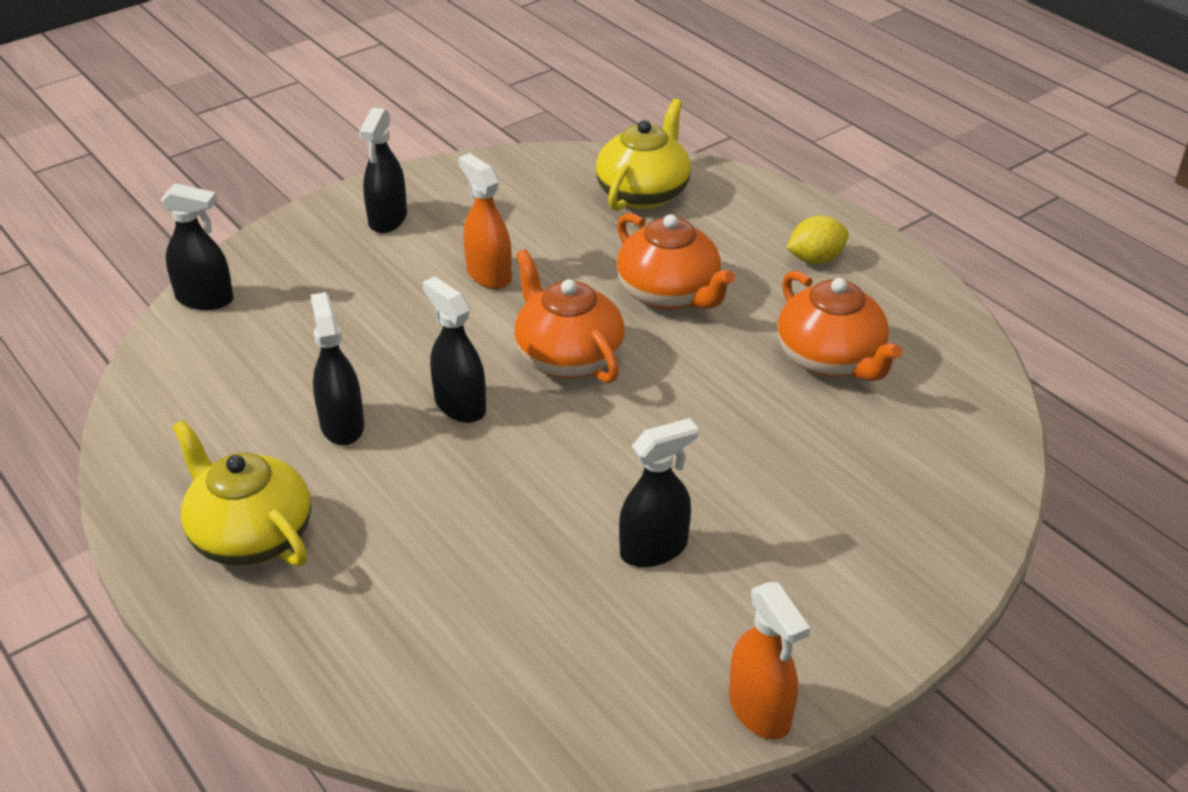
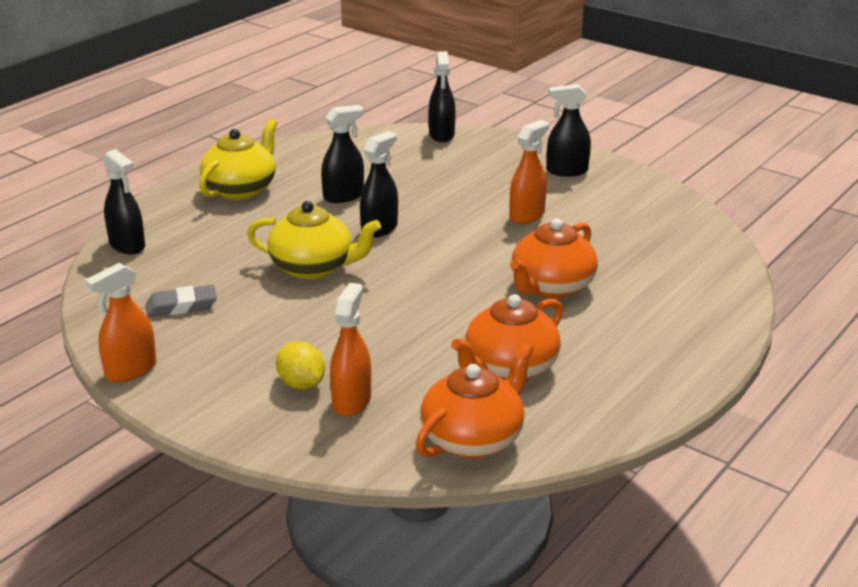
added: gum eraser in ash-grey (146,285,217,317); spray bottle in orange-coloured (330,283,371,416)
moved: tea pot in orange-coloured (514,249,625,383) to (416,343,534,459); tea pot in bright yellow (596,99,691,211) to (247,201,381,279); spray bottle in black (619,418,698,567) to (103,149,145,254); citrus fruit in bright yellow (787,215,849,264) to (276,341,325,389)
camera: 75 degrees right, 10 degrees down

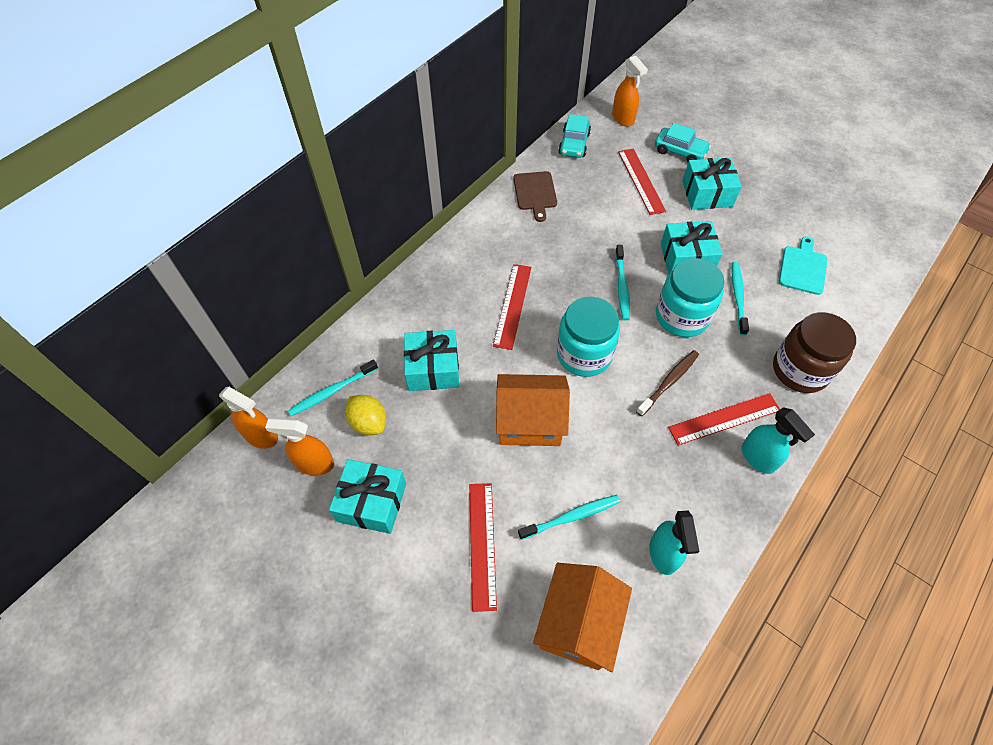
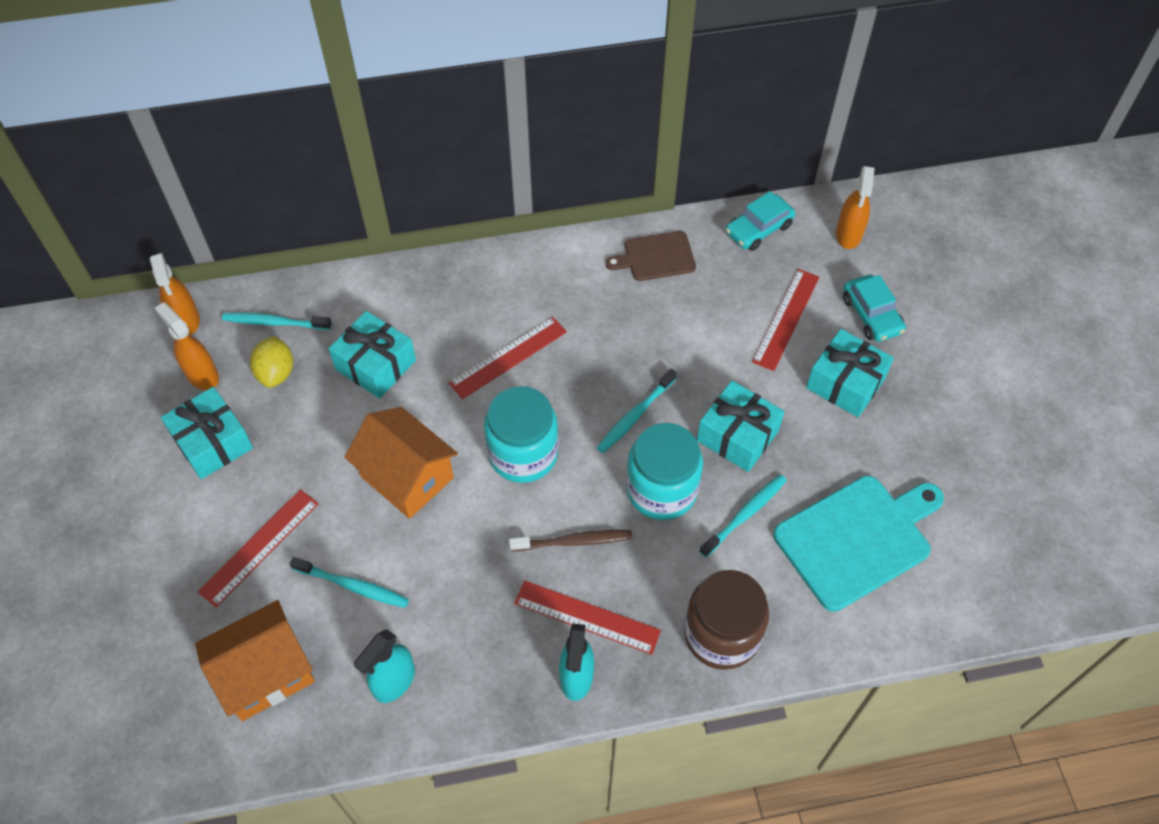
turned: bread board in russet (513,171,557,222) = (606,231,696,281) 45 degrees clockwise
resized: bread board in turquoise (779,236,827,295) = (773,476,944,612) x1.75
camera: 40 degrees right, 0 degrees up

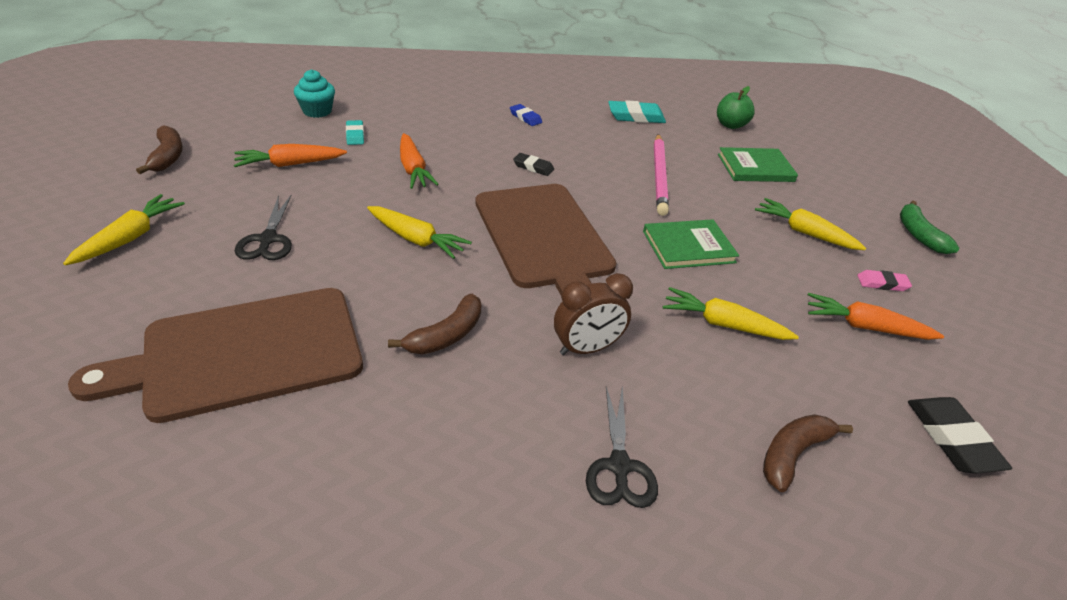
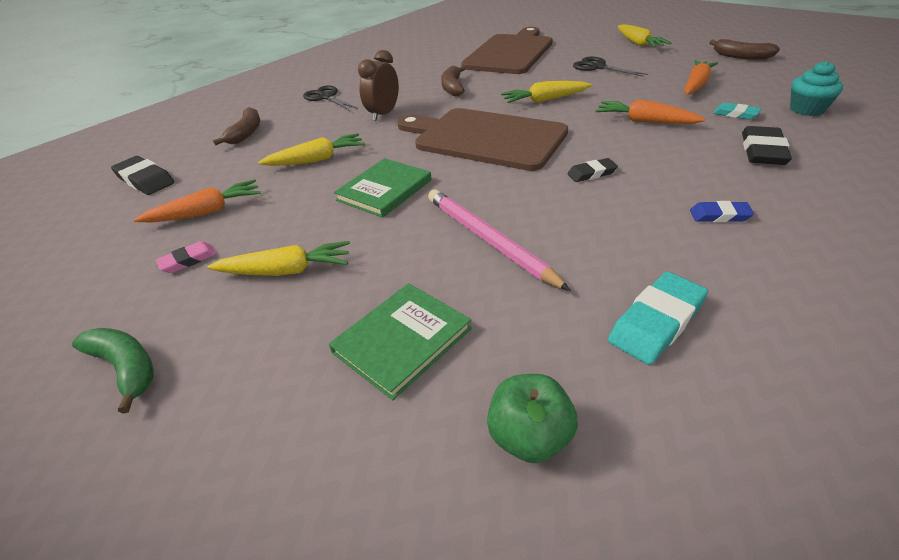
added: gum eraser in black (742,126,792,165)
camera: 145 degrees right, 0 degrees up

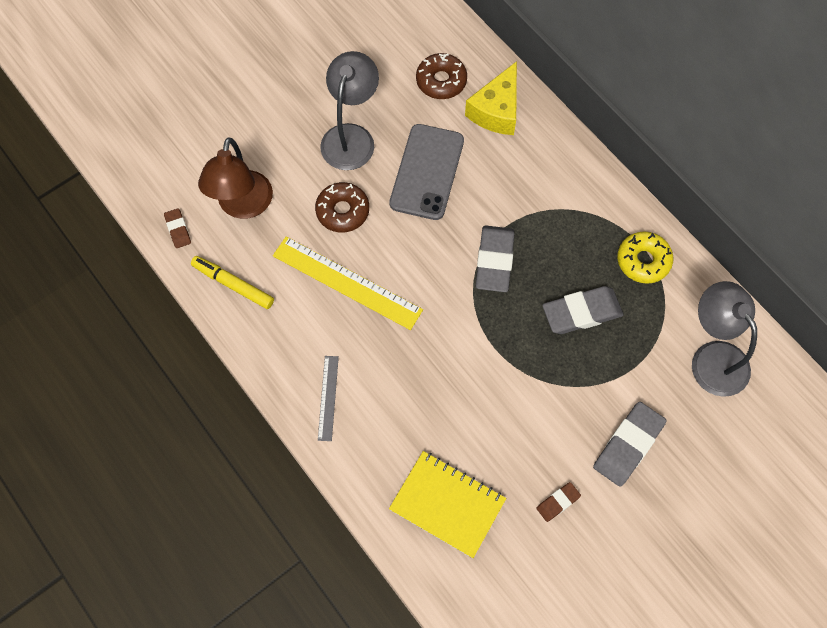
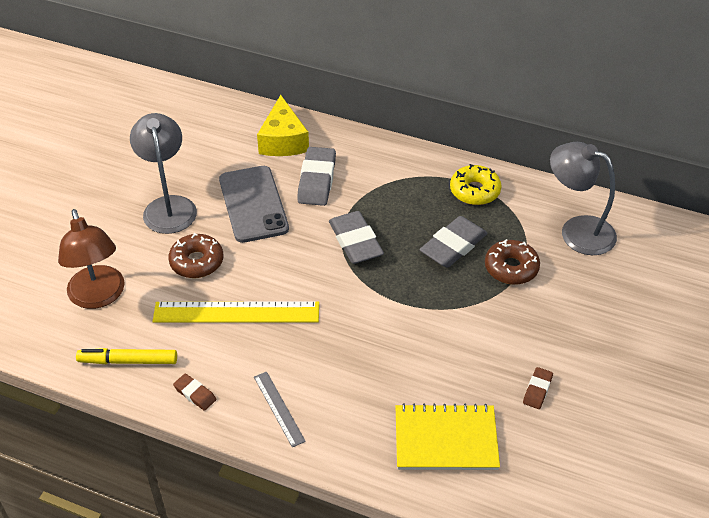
moved: gum eraser in russet (164,208,191,248) to (173,373,216,411); doughnut in russet (416,53,467,99) to (485,239,540,285); gum eraser in ash-grey (593,402,667,487) to (297,147,336,206)
camera: 30 degrees left, 20 degrees down

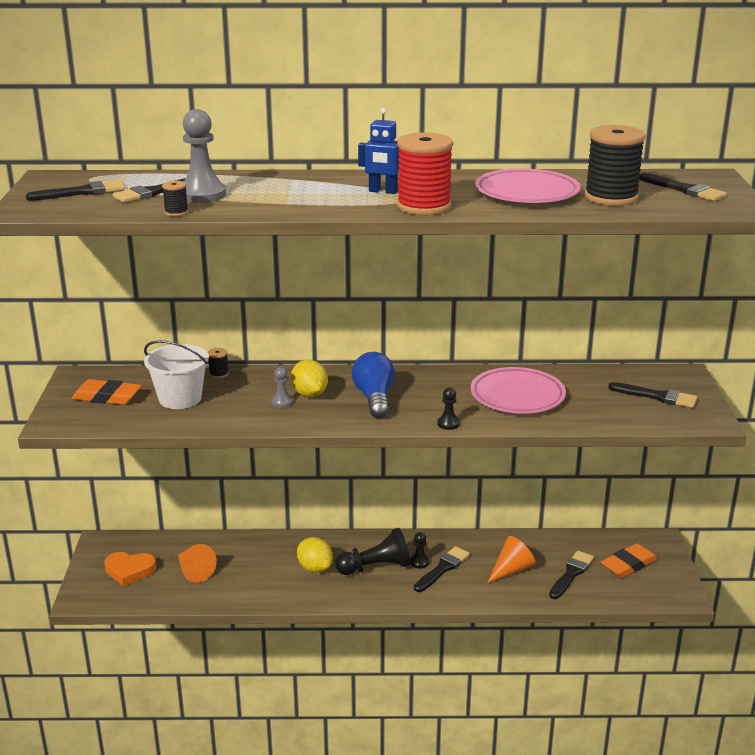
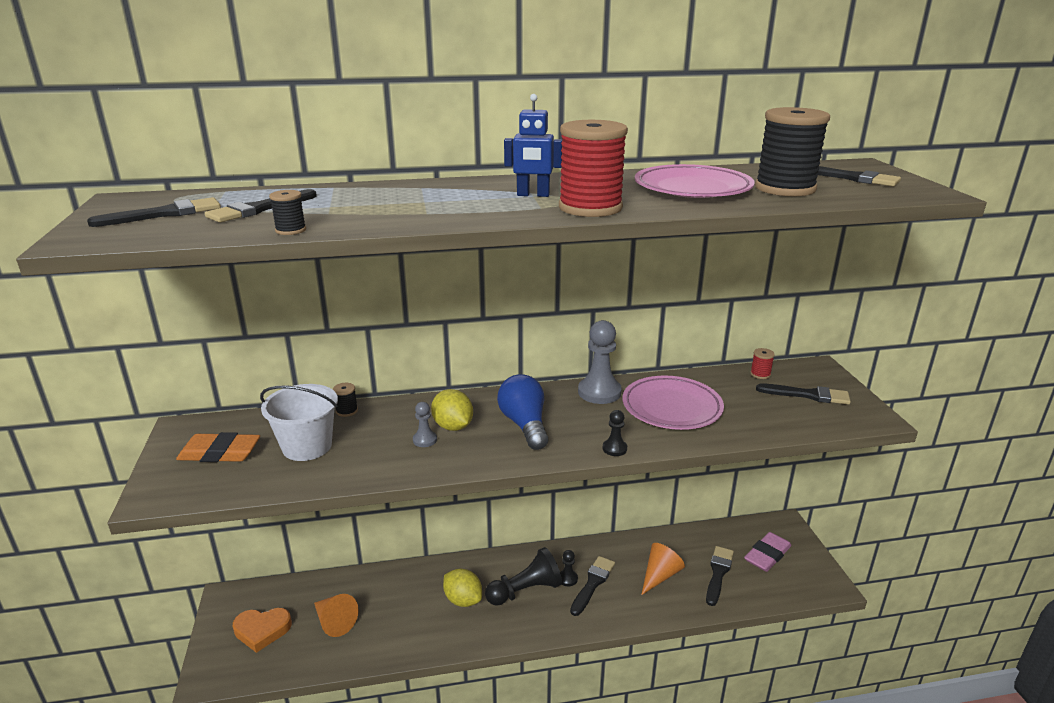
added: bobbin in crimson (750,348,775,379)
moved: pawn in ash-grey (183,109,226,203) to (578,320,622,404)
recoloured: gum eraser in orange-coloured (601,543,658,578) to gum eraser in rosy (744,532,791,572)
camera: 10 degrees left, 0 degrees up

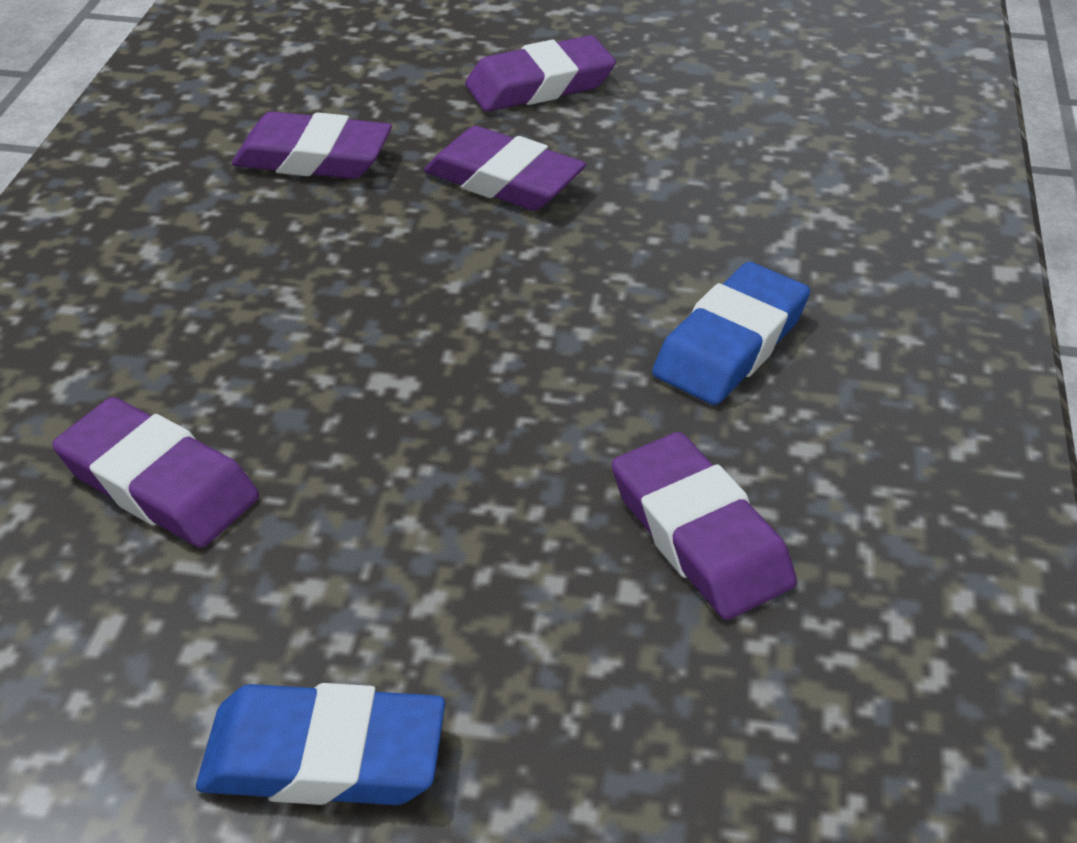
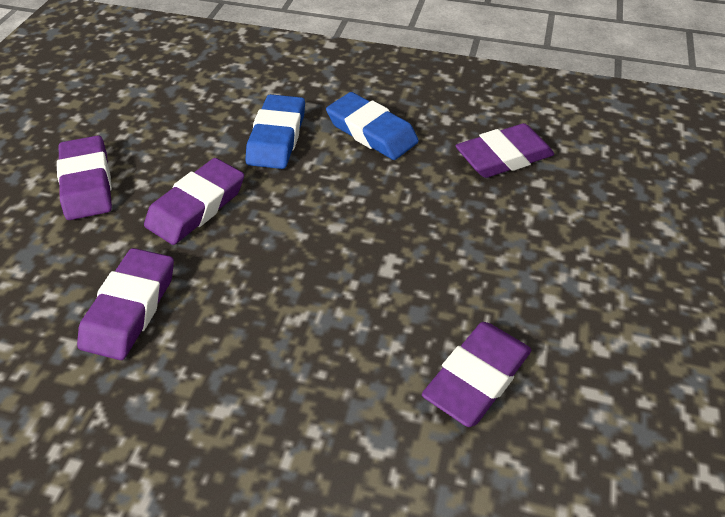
moved: gum eraser in blue (196,683,445,805) to (245,94,305,169)
camera: 85 degrees left, 5 degrees up

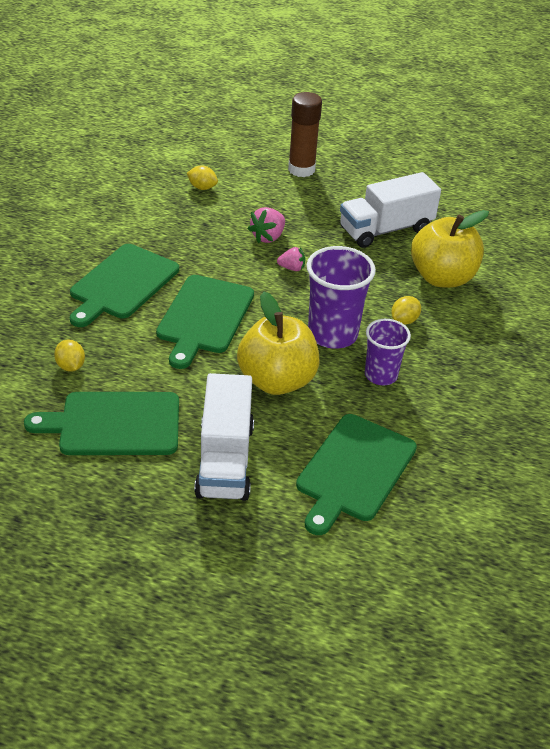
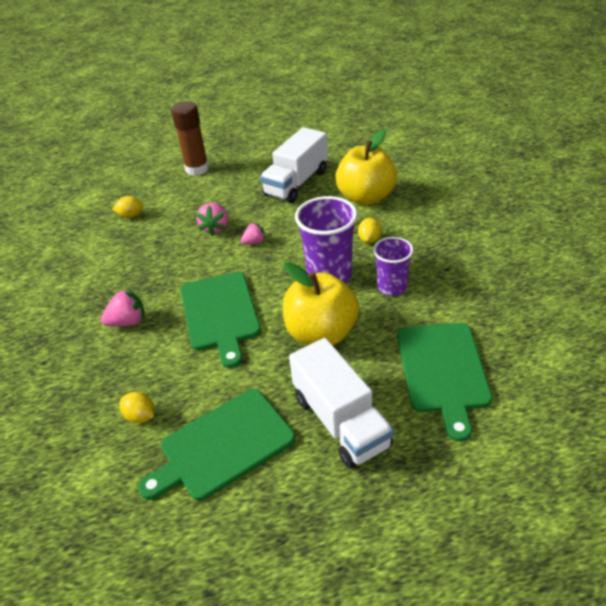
replaced: bread board in emerald (70,244,179,327) to strawberry in rosy (101,289,145,327)
camera: 25 degrees left, 0 degrees up

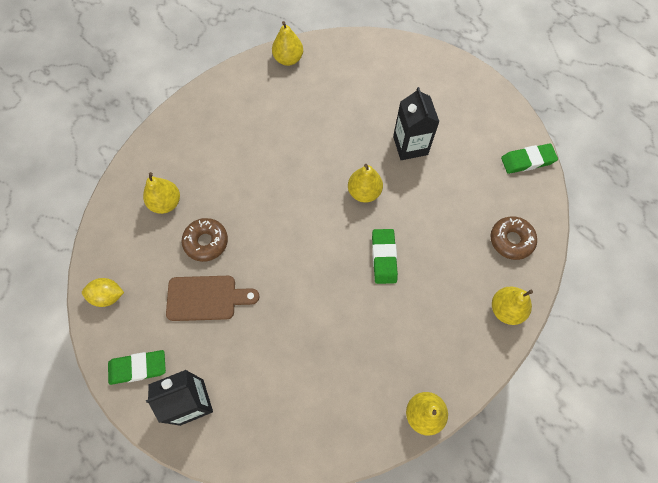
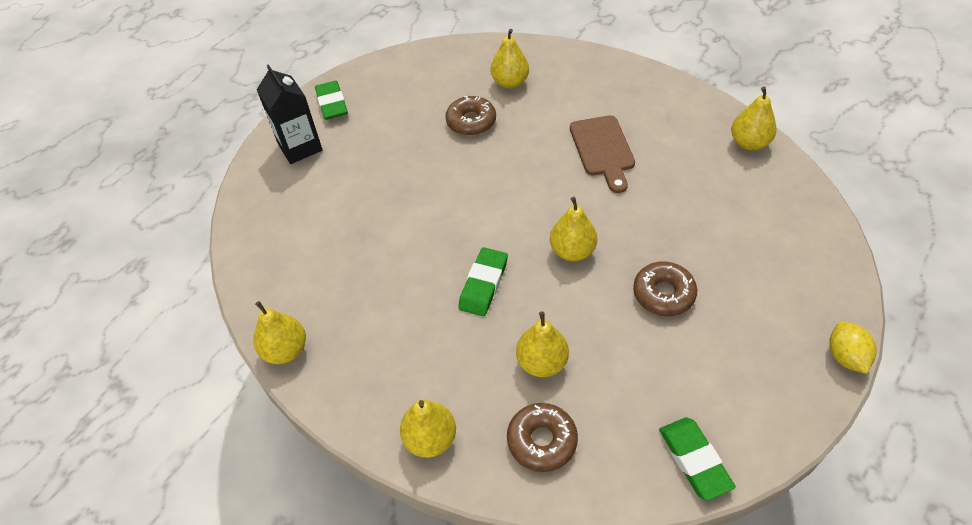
added: pear in bright yellow (516,311,569,377)
moved: citrus fruit in bright yellow (82,278,124,307) to (829,322,877,374); bread board in russet (166,276,259,321) to (570,115,635,193)
replaced: milk carton in black (393,87,439,160) to doughnut in russet (633,261,697,316)
turned: gum eraser in emerald (372,229,398,284) = (458,247,508,316) 60 degrees counterclockwise
camera: 85 degrees right, 15 degrees down

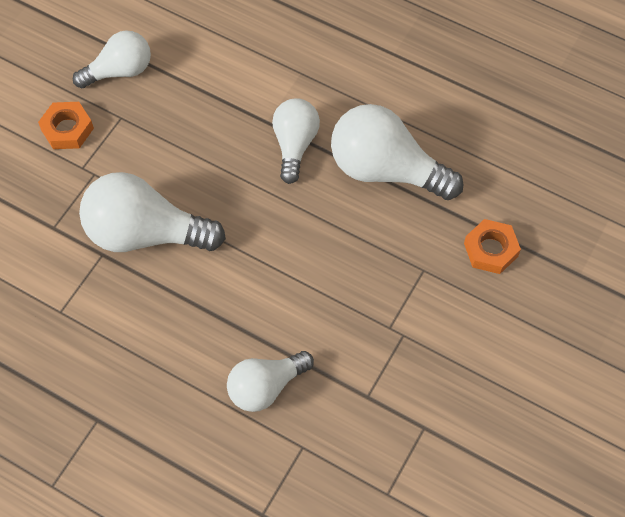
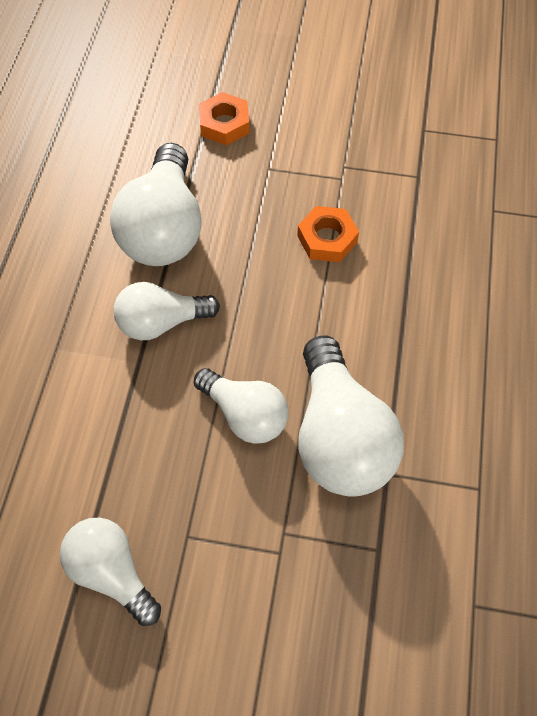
moved: hexagon nut in orange-coloured (38,102,94,149) to (297,206,359,262); lightbulb in pure white (227,351,314,412) to (194,368,288,444)
camera: 110 degrees left, 0 degrees up

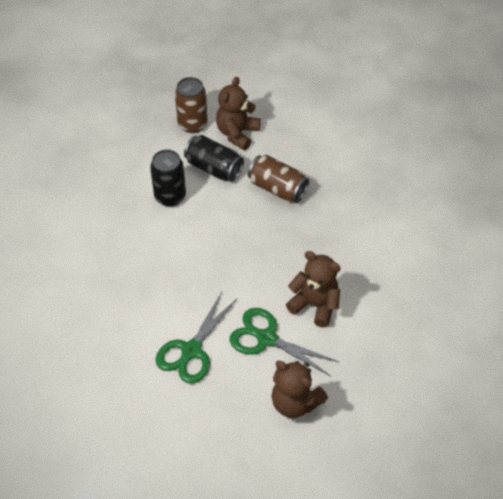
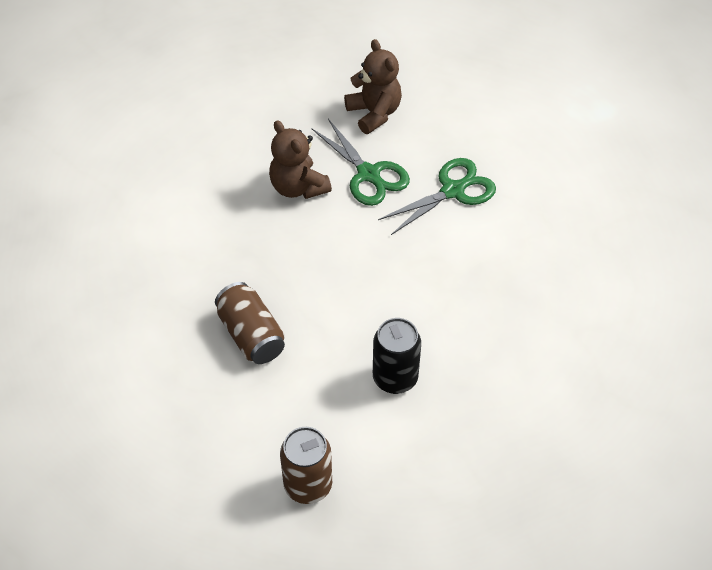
removed: can in black (184,135,244,182); teddy in russet (216,77,261,150)
camera: 155 degrees left, 0 degrees up

